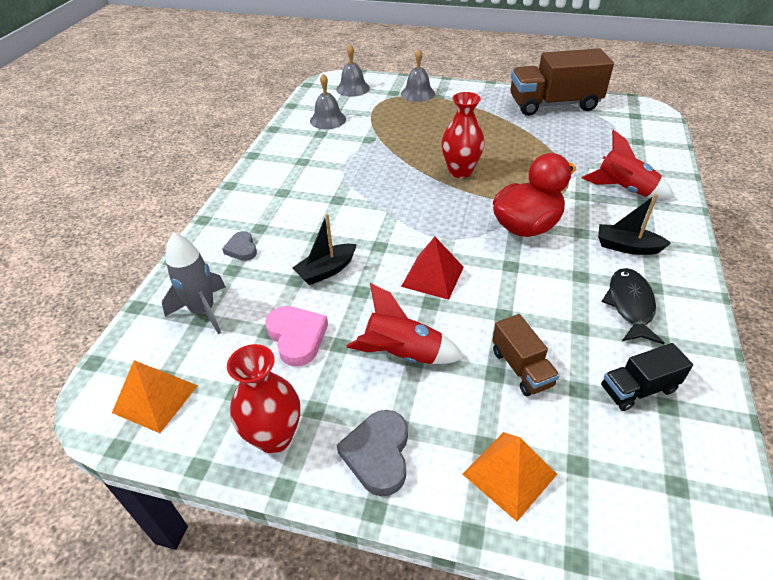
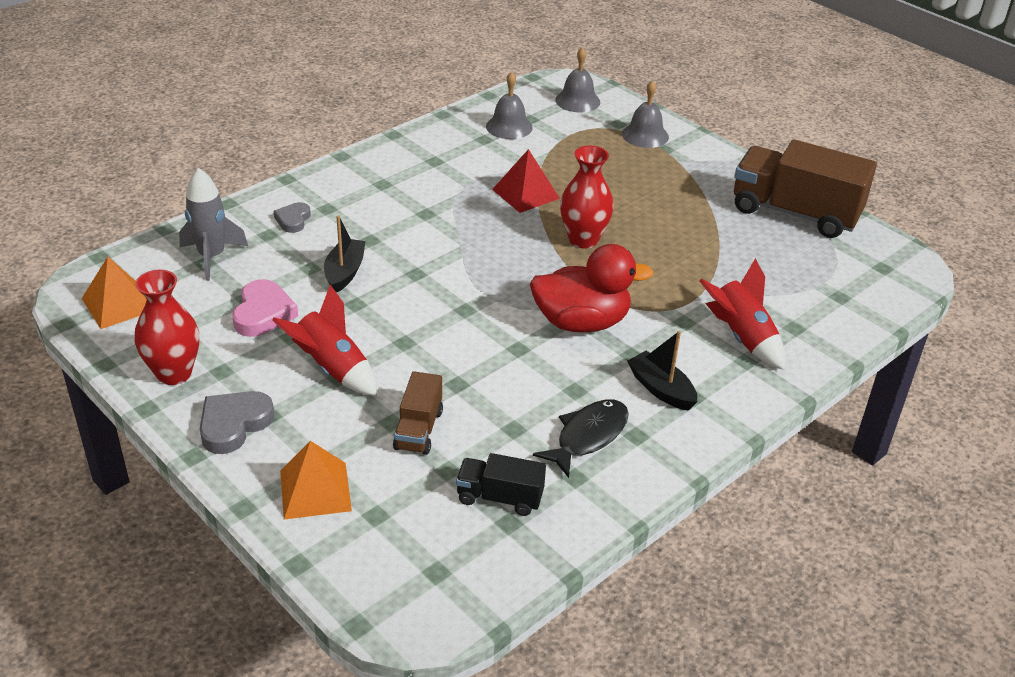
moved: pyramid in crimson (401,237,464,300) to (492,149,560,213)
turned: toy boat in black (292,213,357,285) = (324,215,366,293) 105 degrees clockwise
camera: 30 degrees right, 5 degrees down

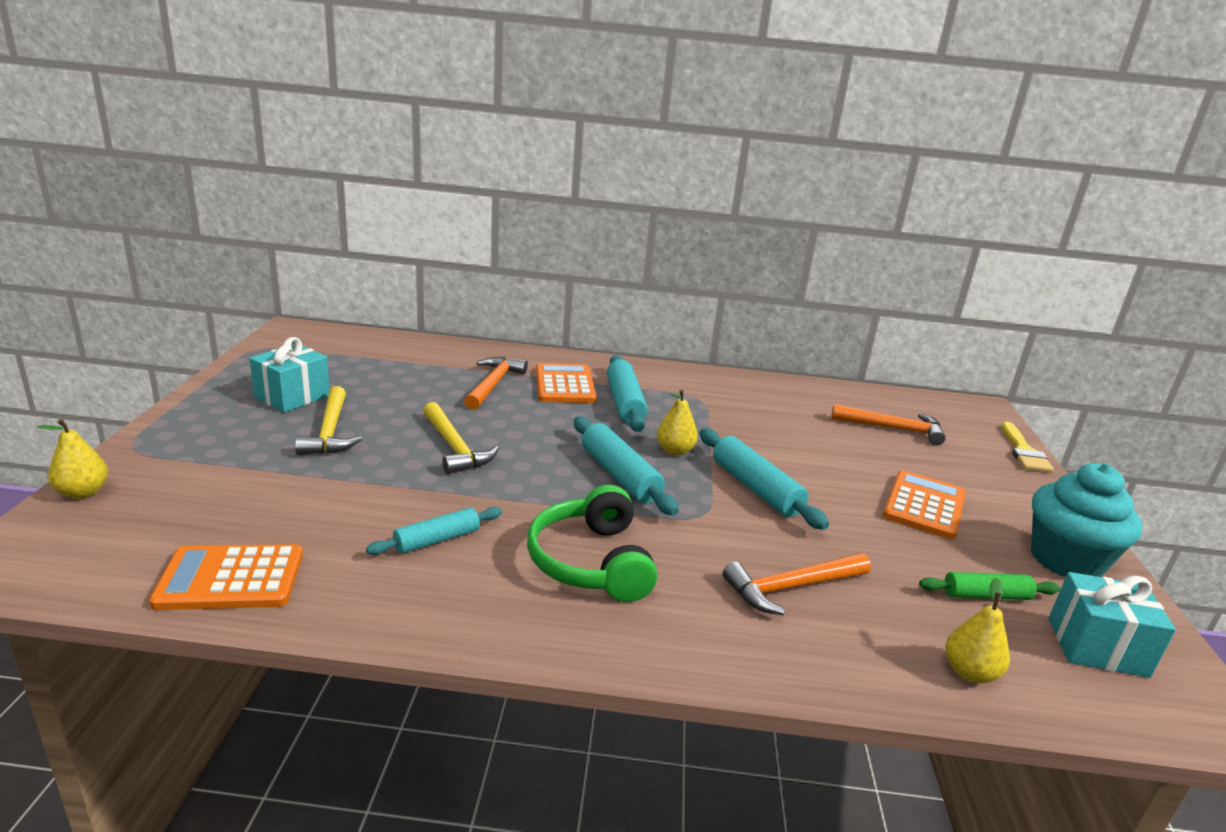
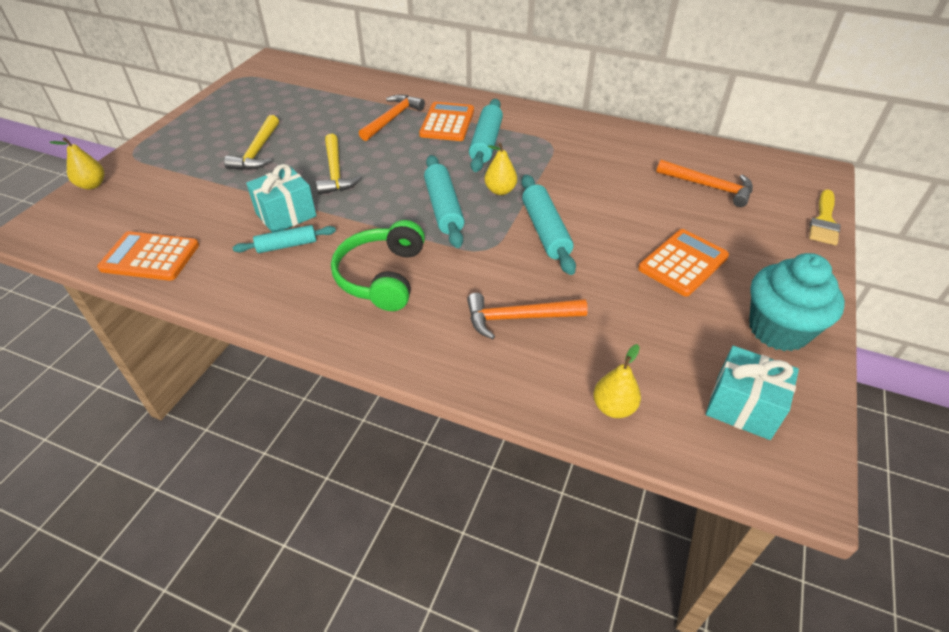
removed: rolling pin in emerald (919,572,1060,600)
moved: present in turquoise (250,337,330,413) to (246,164,316,232)
camera: 20 degrees right, 20 degrees up

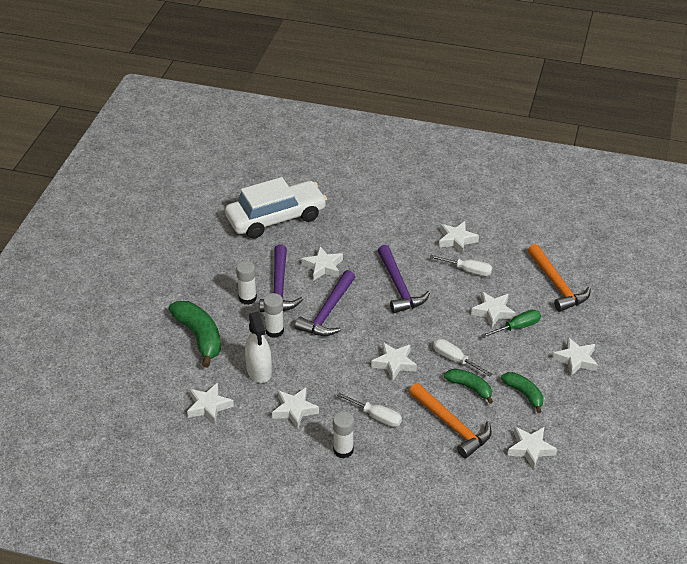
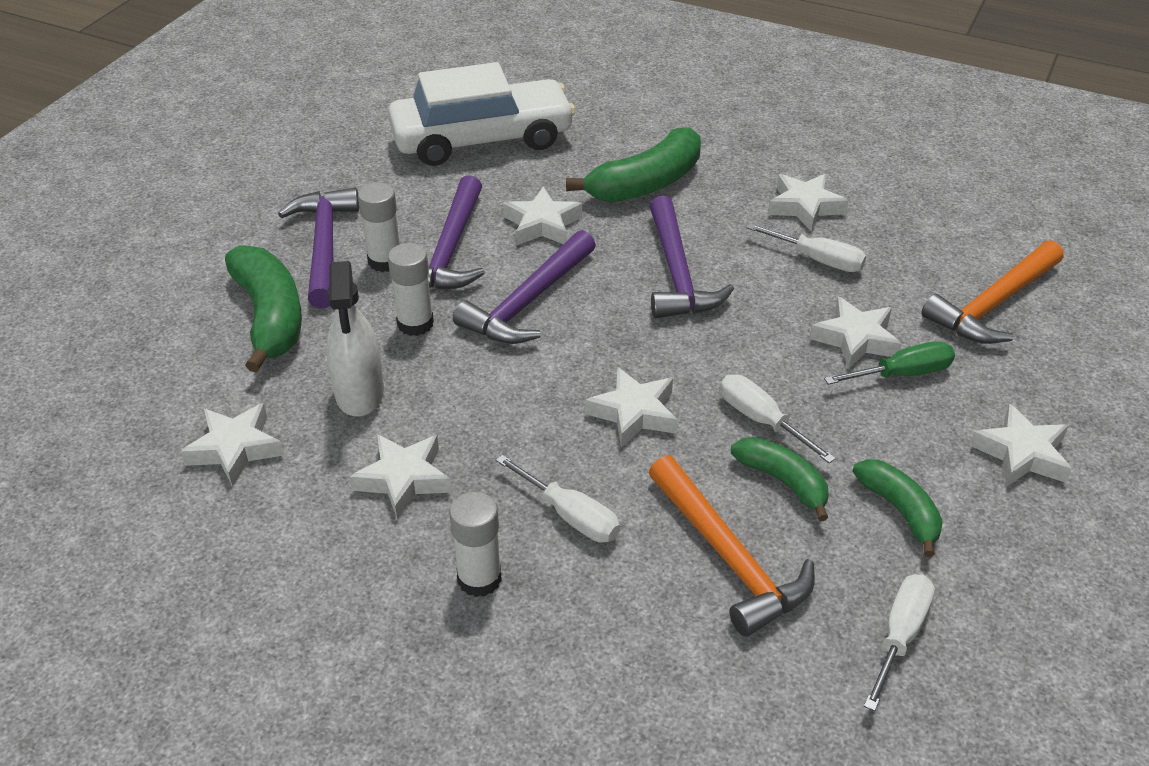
added: carpenter's hammer in purple (278,188,359,308); toy banana in emerald (566,127,701,203)
replaced: star shape in pure white (507,427,557,469) to hand screwdriver in pure white (864,574,935,711)
turned: carpenter's hammer in orange-coloured (527,244,591,312) = (921,240,1064,344) 60 degrees clockwise
camera: 10 degrees right, 0 degrees up

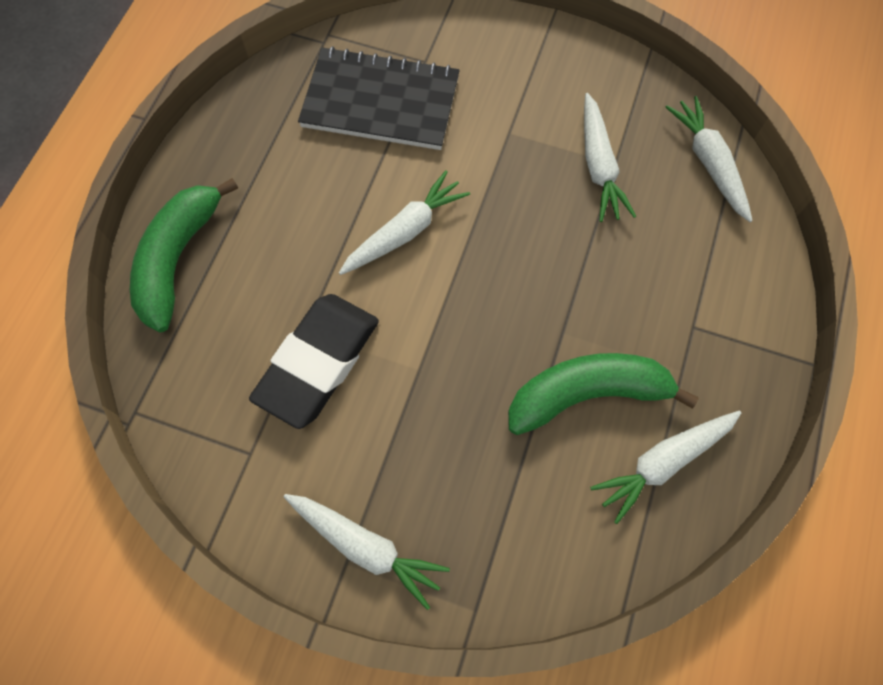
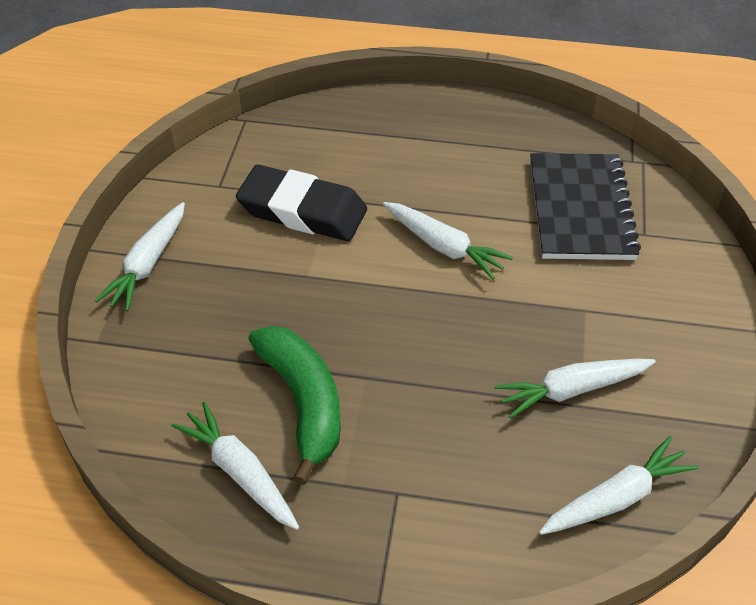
removed: toy banana in emerald (130,178,238,332)
camera: 80 degrees right, 20 degrees down

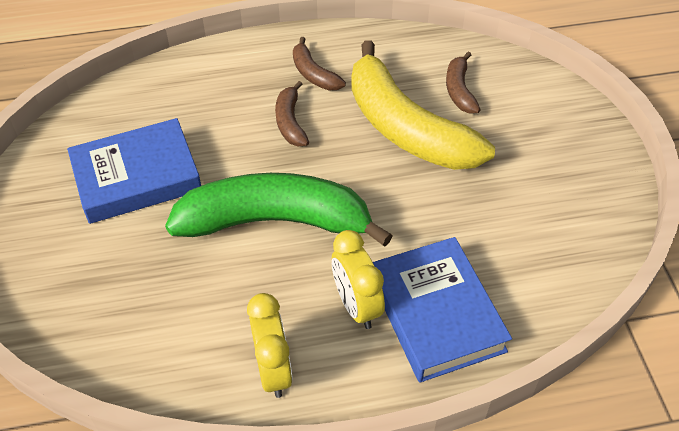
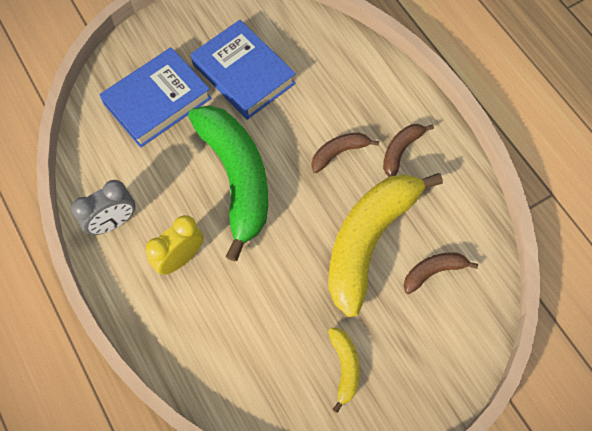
added: toy banana in bright yellow (328,328,360,413)
moved: book in blue (373,237,512,383) to (99,47,212,148)
recoloured: clock in bright yellow (247,293,293,398) to clock in ash-grey (71,180,135,235)
camera: 70 degrees right, 15 degrees up

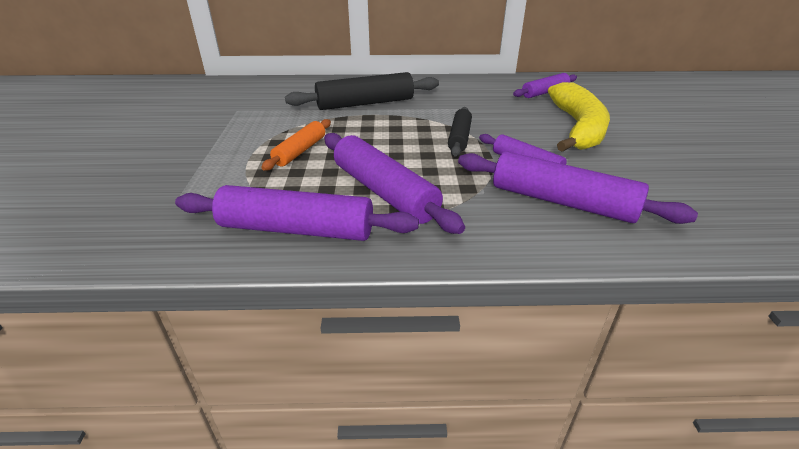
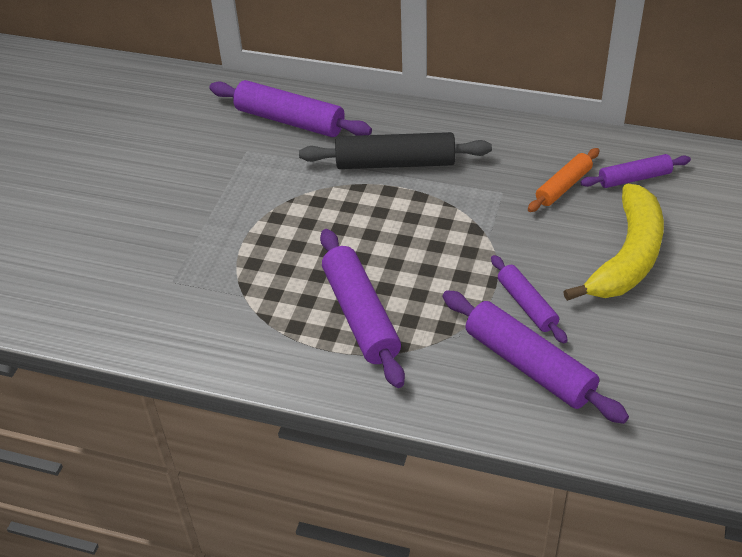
removed: rolling pin in black (448,107,472,157)
moved: rolling pin in purple (175,185,419,241) to (209,80,372,137); rolling pin in orange-coloured (261,119,331,171) to (528,148,600,212)
camera: 20 degrees right, 10 degrees up

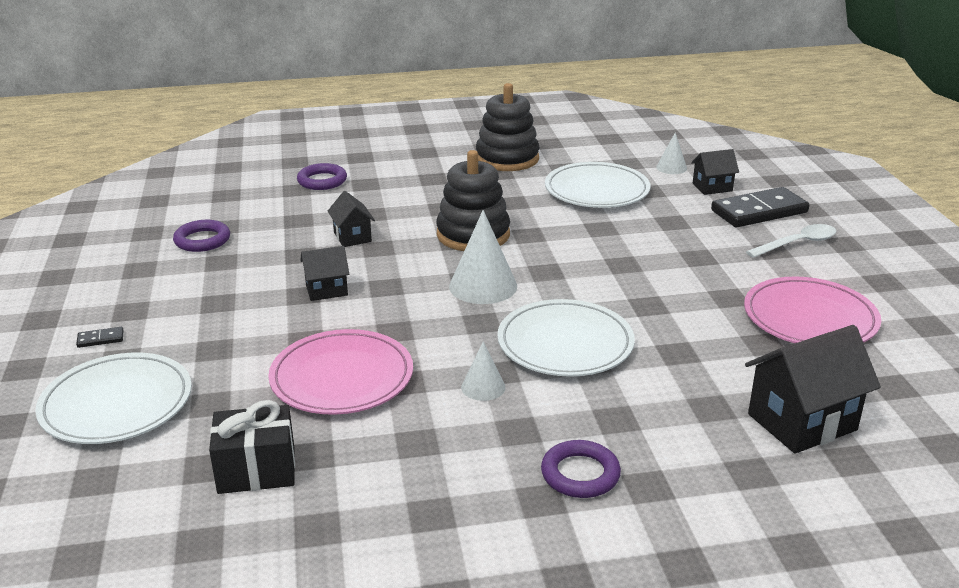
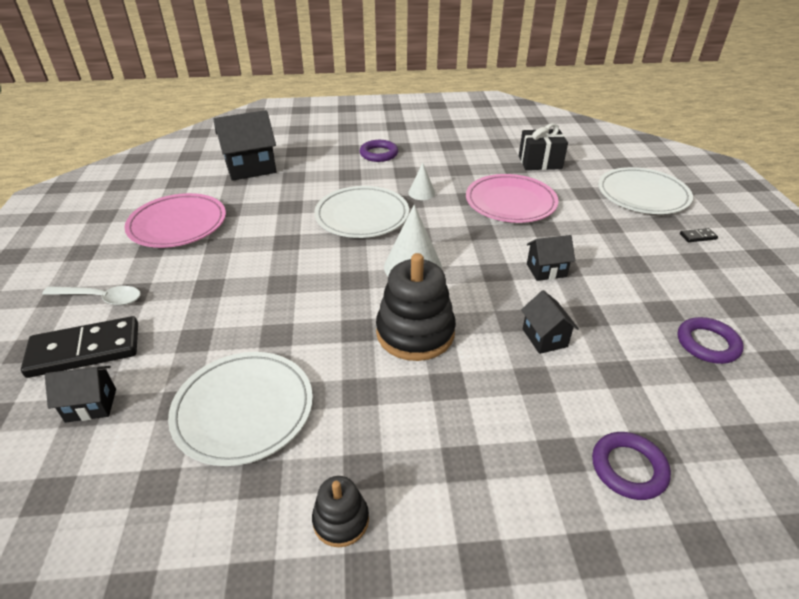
removed: cone in pure white (656,132,687,174)
turned: teaspoon in pure white (746,224,837,258) = (42,286,141,305) 150 degrees counterclockwise
resized: stacking rings in black (476,83,540,171) = (312,476,369,547) x0.53
camera: 175 degrees left, 10 degrees up

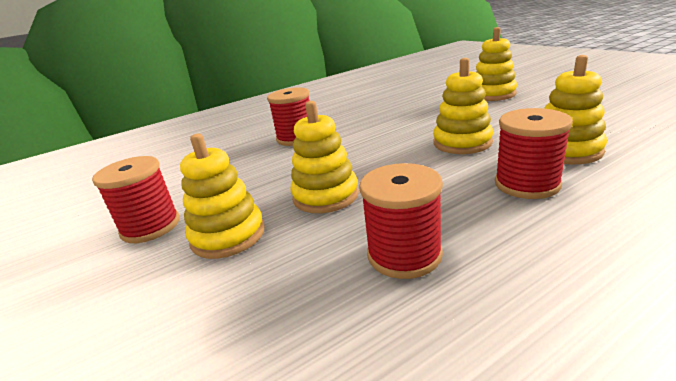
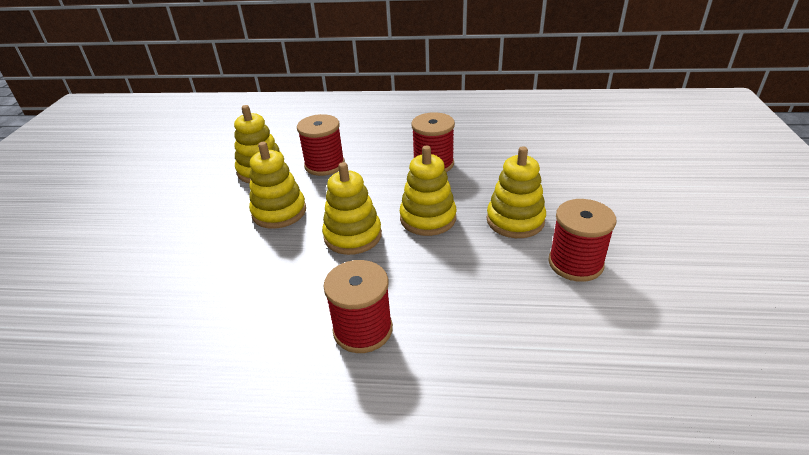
moved: stacking rings in bright yellow (476,27,517,101) to (322,162,382,255)
camera: 145 degrees left, 10 degrees up

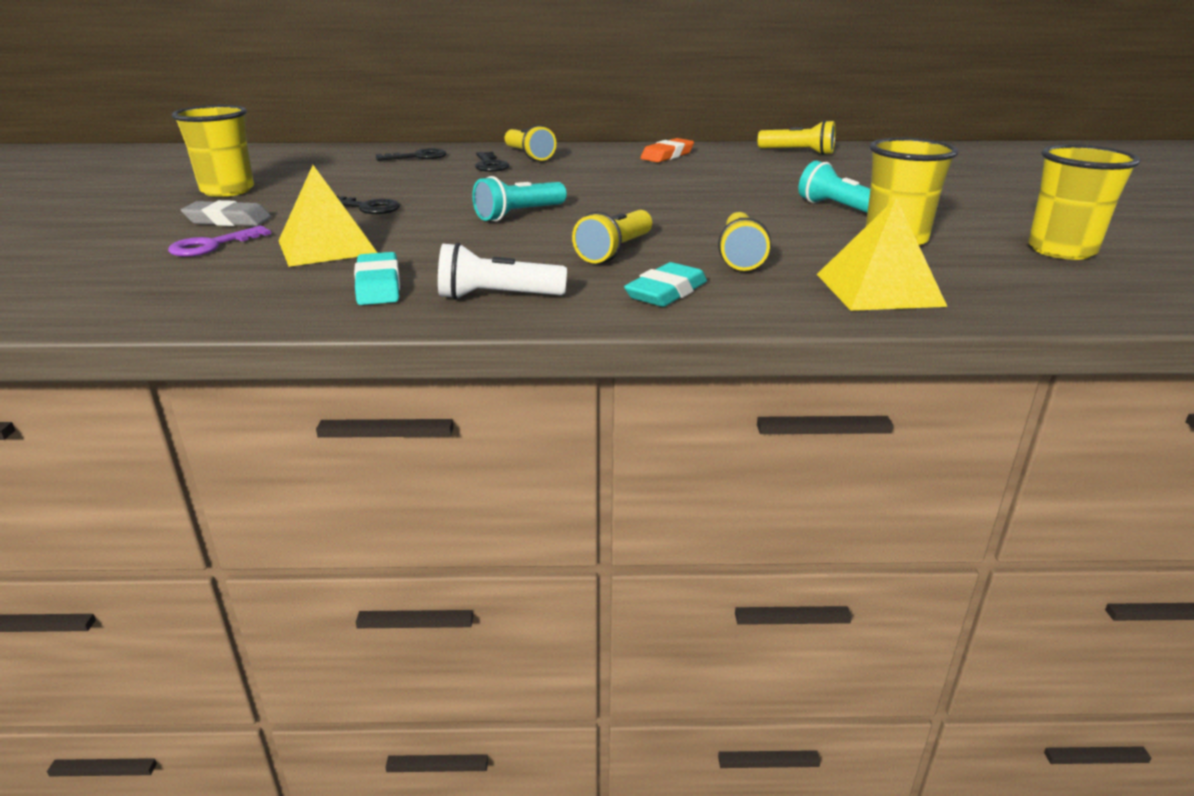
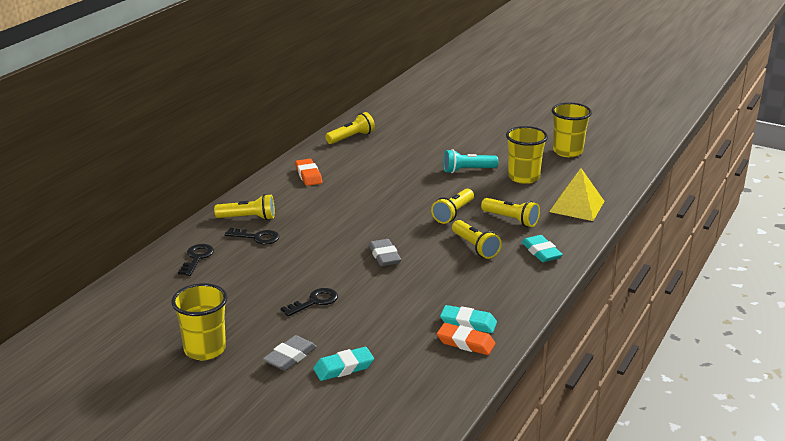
removed: pyramid in bright yellow (278,165,377,267); torch in pure white (438,243,567,300)
added: torch in bright yellow (431,189,474,224); gum eraser in orange-coloured (437,323,496,355)
replaced: door key in purple (168,226,271,257) to gum eraser in turquoise (313,347,374,381); torch in turquoise (472,176,567,222) to gum eraser in ash-grey (369,239,401,266)
camera: 60 degrees left, 0 degrees up

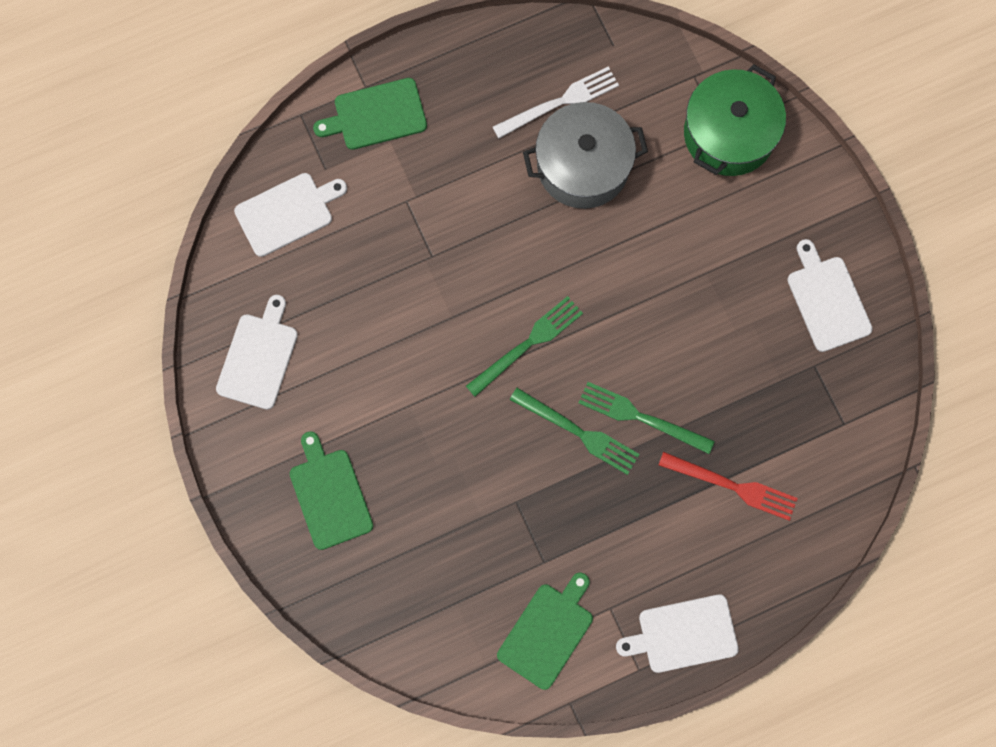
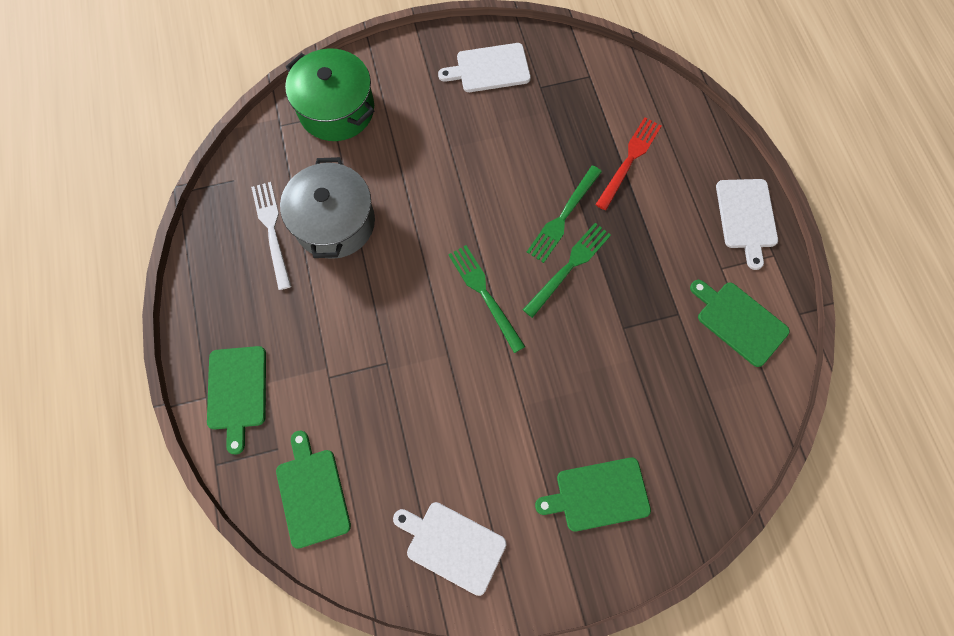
recoloured: bread board in pure white (234,173,347,257) to bread board in emerald (276,431,351,549)
camera: 80 degrees left, 5 degrees down

